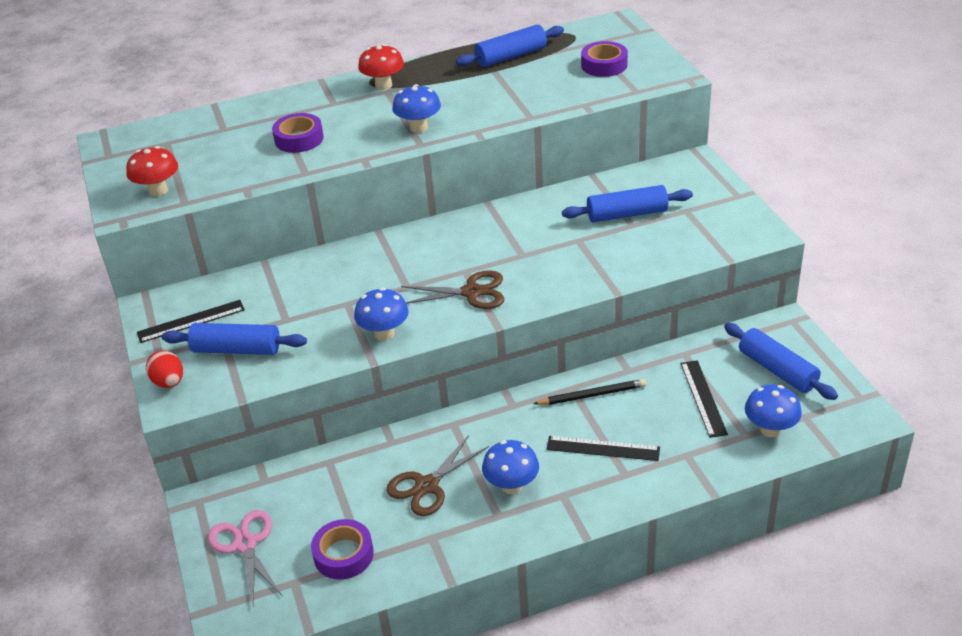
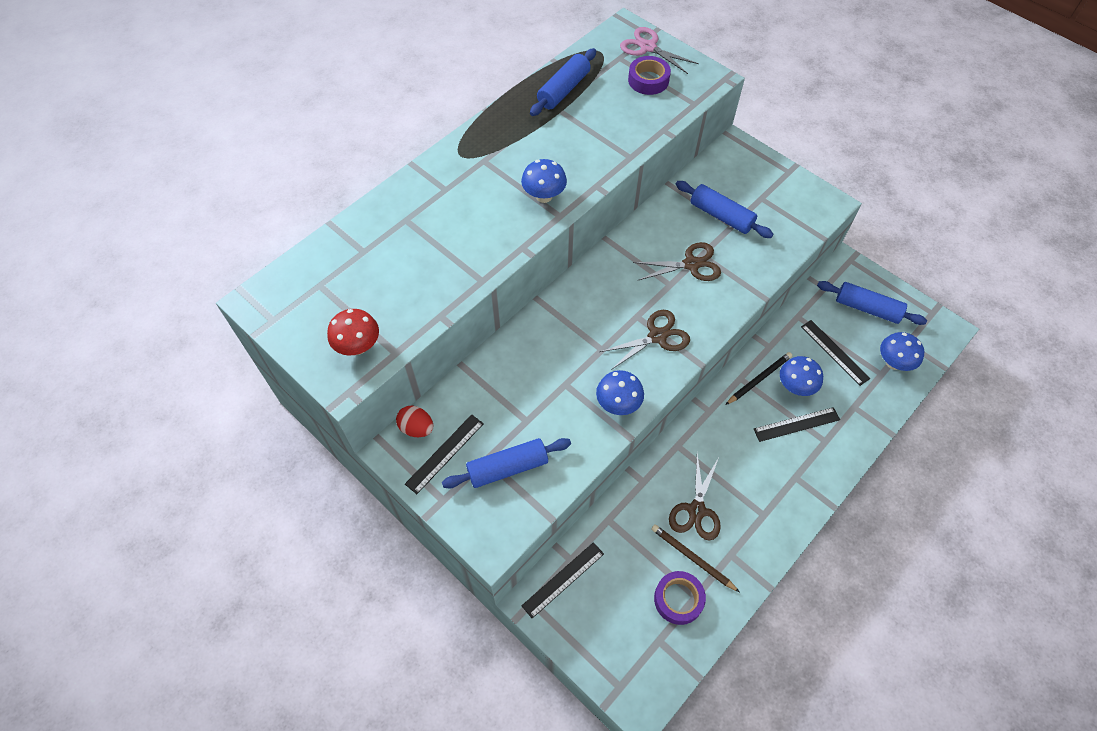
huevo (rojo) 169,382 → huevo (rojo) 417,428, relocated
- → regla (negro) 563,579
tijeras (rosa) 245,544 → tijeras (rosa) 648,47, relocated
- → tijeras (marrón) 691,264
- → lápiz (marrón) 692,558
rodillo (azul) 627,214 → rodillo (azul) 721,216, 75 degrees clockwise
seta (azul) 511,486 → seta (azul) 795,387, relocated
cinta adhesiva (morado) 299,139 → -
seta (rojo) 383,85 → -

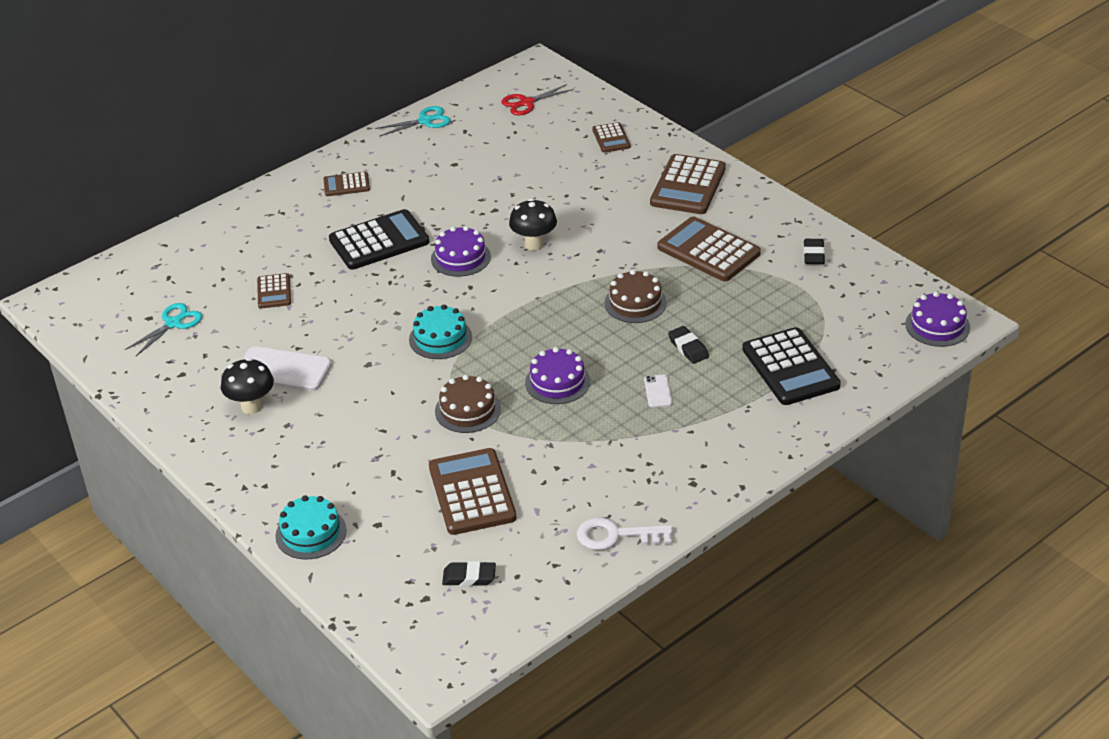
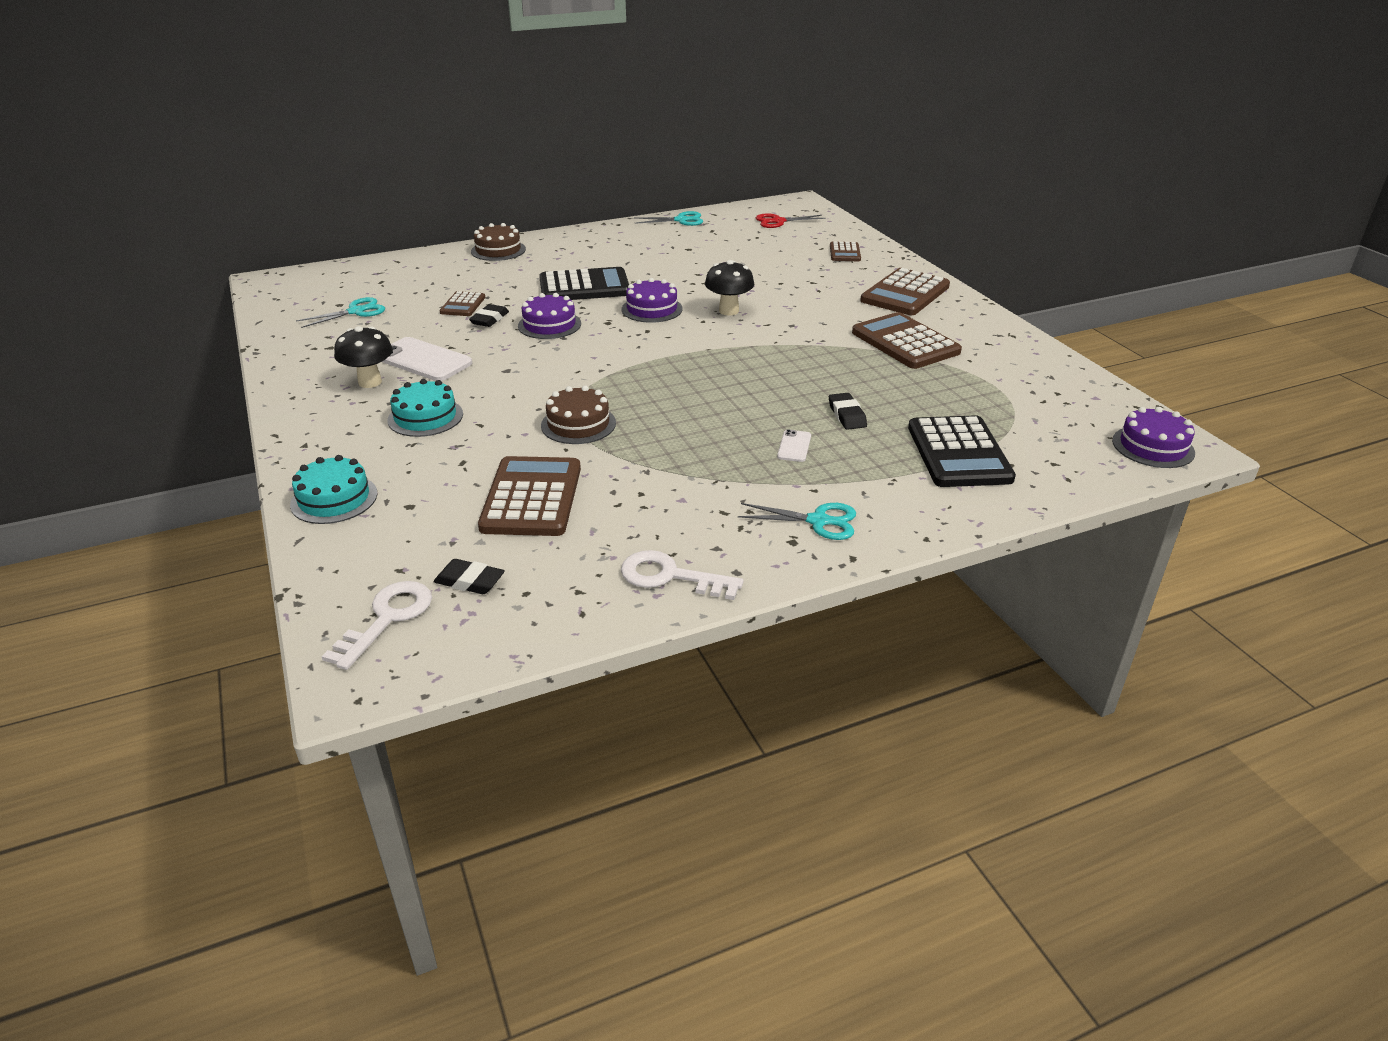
- → llave (blanco) 387,619
tarta (turquesa) 440,338 → tarta (turquesa) 425,417, relocated
goma de borrar (negro) 813,255 → goma de borrar (negro) 489,319, relocated
tarta (marrón) 635,303 → tarta (marrón) 498,250, relocated
tarta (morado) 557,382 → tarta (morado) 549,325, relocated
- → tijeras (turquesa) 818,521
calculadora (marrón) 346,185 → -

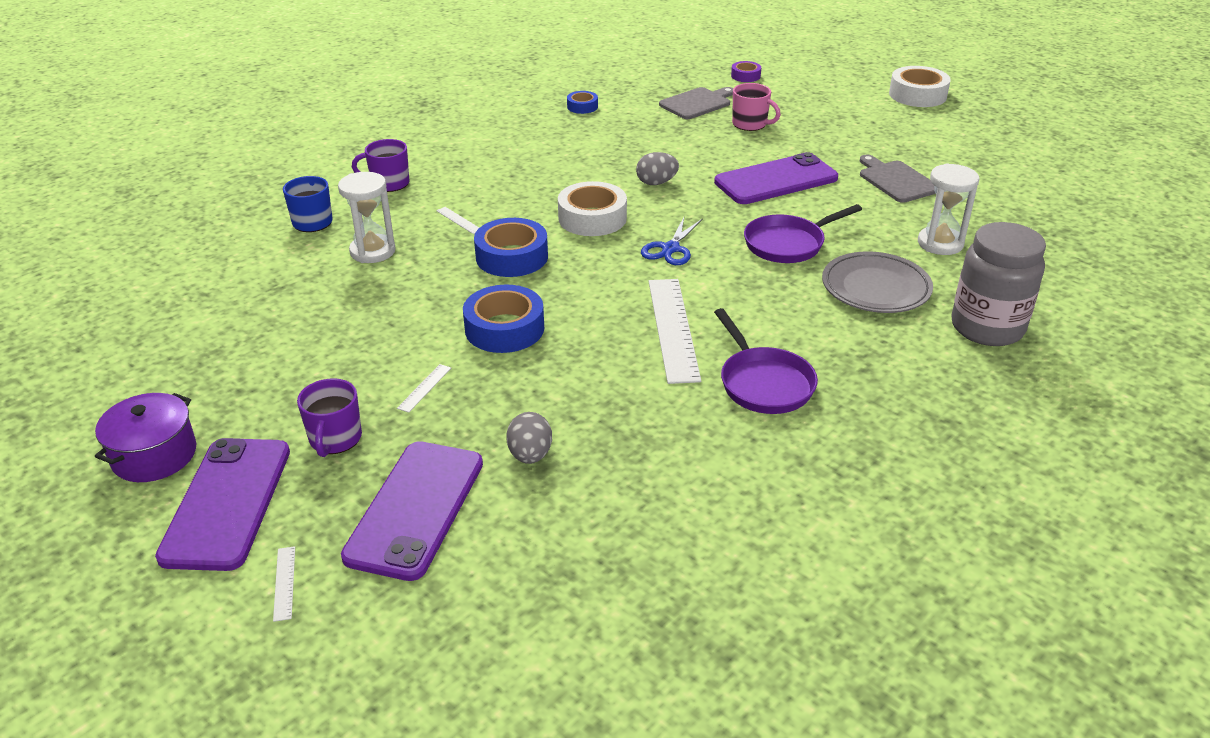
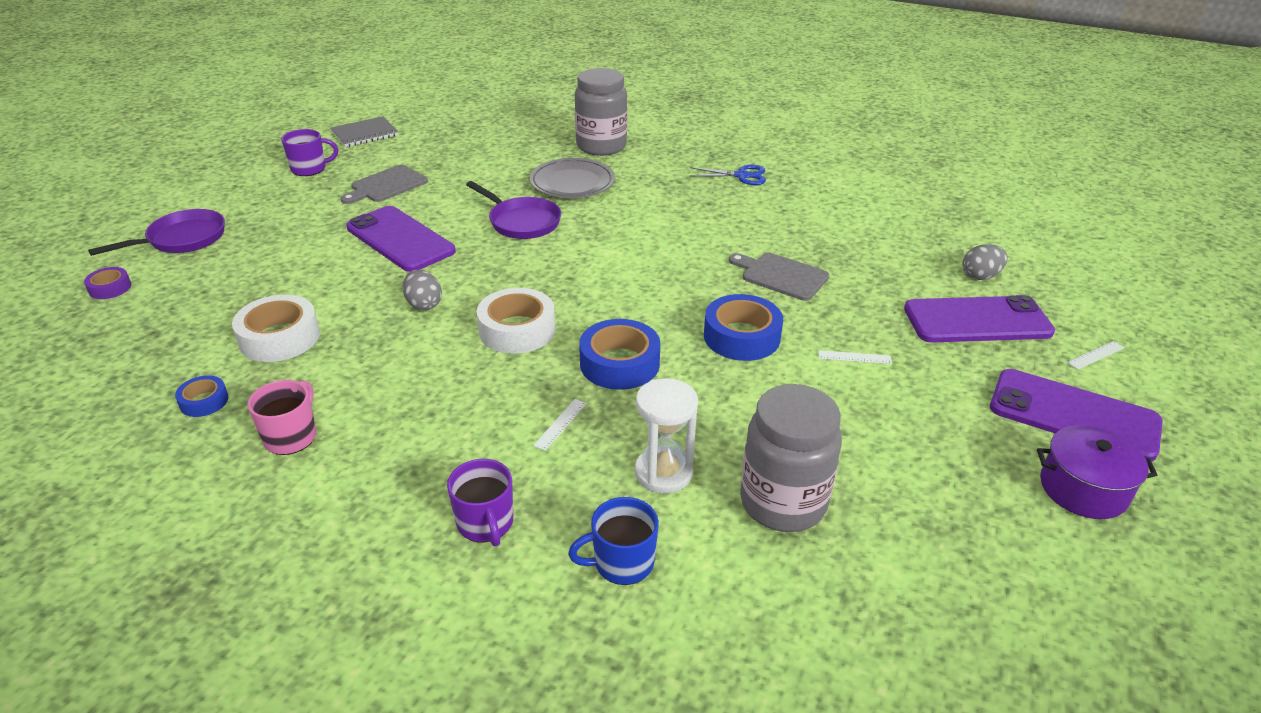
sartén (morado) 763,383 → sartén (morado) 182,239, relocated
cinta adhesiva (blanco) 917,95 → cinta adhesiva (blanco) 279,338, relocated
taza (rosa) 750,124 → taza (rosa) 291,436, relocated
taza (morado) 335,439 → taza (morado) 310,169, relocated
- → cuaderno (gris) 365,134
tijeras (azul) 670,249 → tijeras (azul) 741,175, relocated
tabla de cortar (gris) 697,103 → tabla de cortar (gris) 781,275, relocated
- → tarro (gris) 783,503
huevo (gris) 530,455 → huevo (gris) 980,276, relocated
móvil (morado) 227,503 → móvil (morado) 1073,415, 45 degrees clockwise
regla (blanco) 672,329 → -
reloj de arena (blanco) 940,243 → -

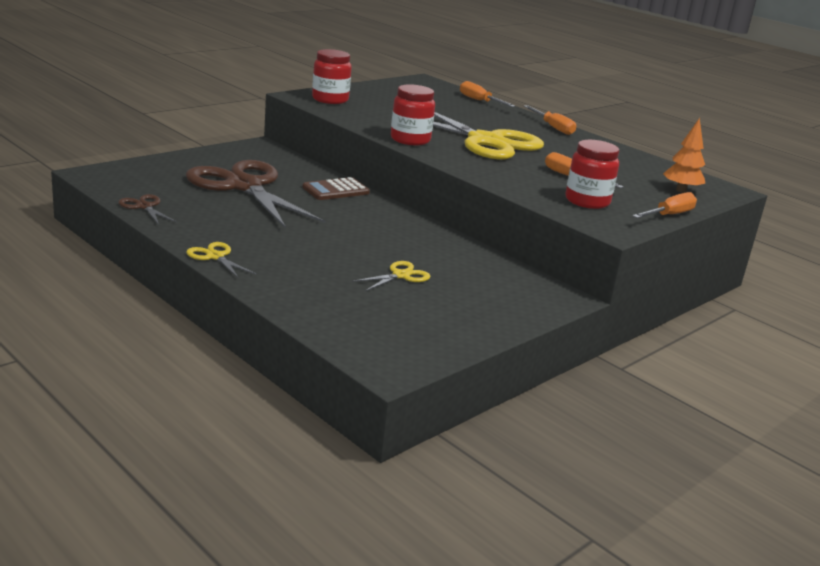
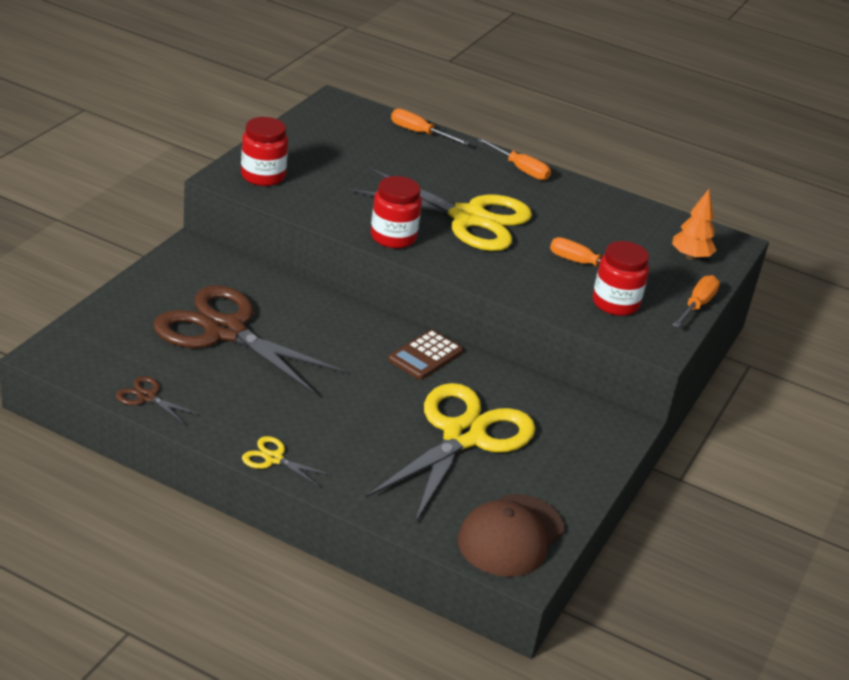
tijeras (amarillo) 401,275 → tijeras (amarillo) 463,436, x2.46
calculadora (marrón) 336,190 → calculadora (marrón) 425,355, relocated
- → gorra (marrón) 510,536

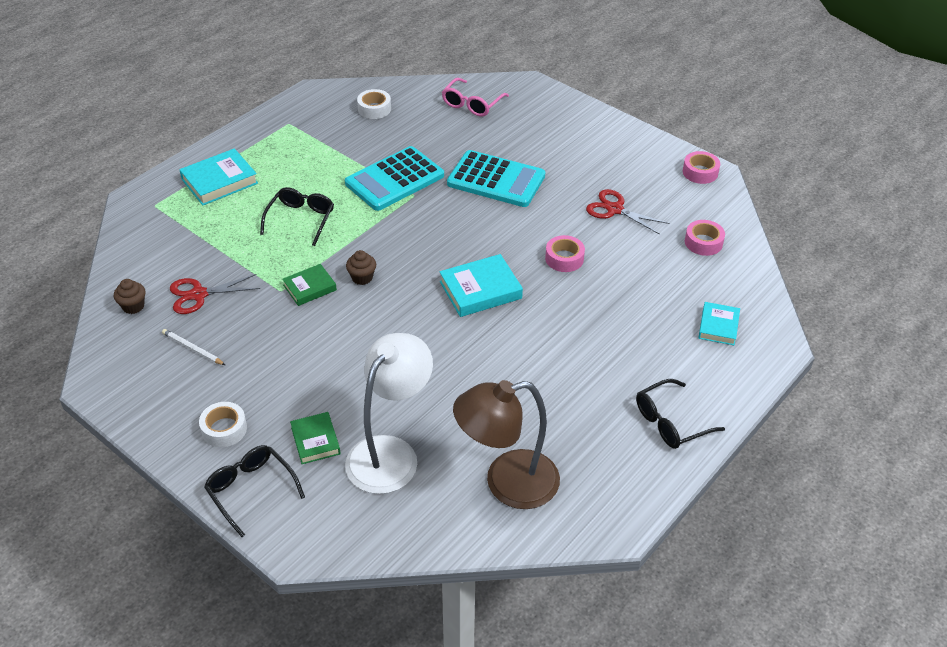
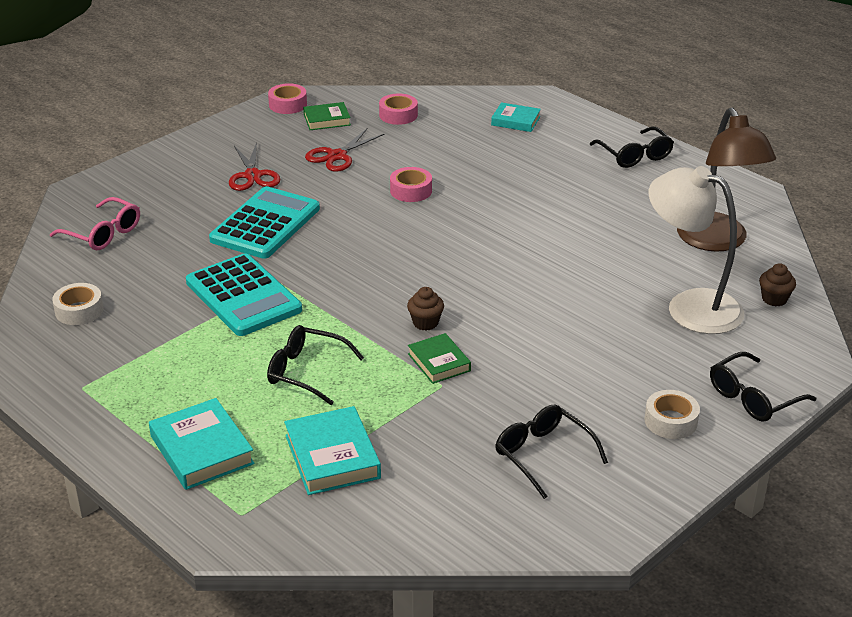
tijeras (rojo) 199,294 → tijeras (rojo) 252,176, relocated
libro (turquesa) 480,290 → libro (turquesa) 332,456, relocated
libro (verde) 315,440 → libro (verde) 327,120, relocated
lápiz (blanco) 192,349 → gafas (negro) 543,455
magdalena (marrón) 133,306 → magdalena (marrón) 774,299, relocated

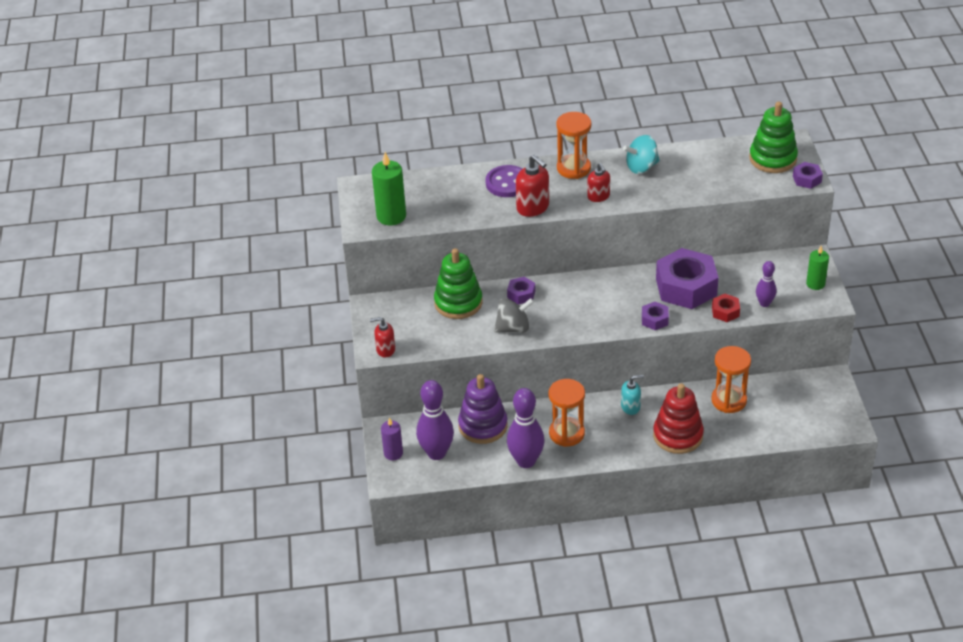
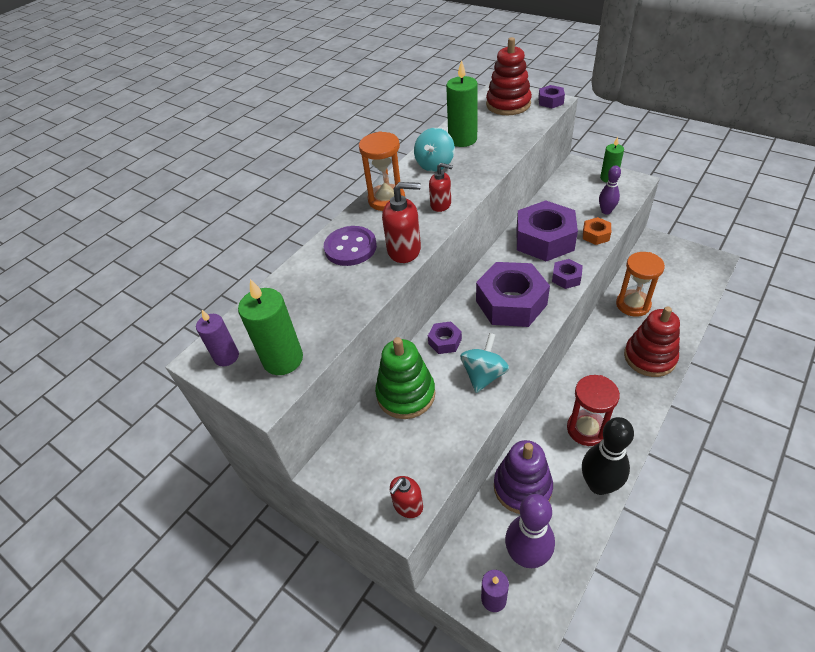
- → vela (morado) 226,356
- → vela (verde) 462,139
peonza (gris) 513,328 → peonza (turquesa) 484,375
- → tuerca (morado) 511,303
juguete apilable (verde) 773,159 → juguete apilable (rojo) 508,104
reloj de arena (naranja) 566,433 → reloj de arena (rojo) 586,429
bolo (morado) 526,461 → bolo (negro) 599,485
tuerca (rojo) 725,312 → tuerca (naranja) 595,235
dispensador de jabón (turquesa) 630,407 → -

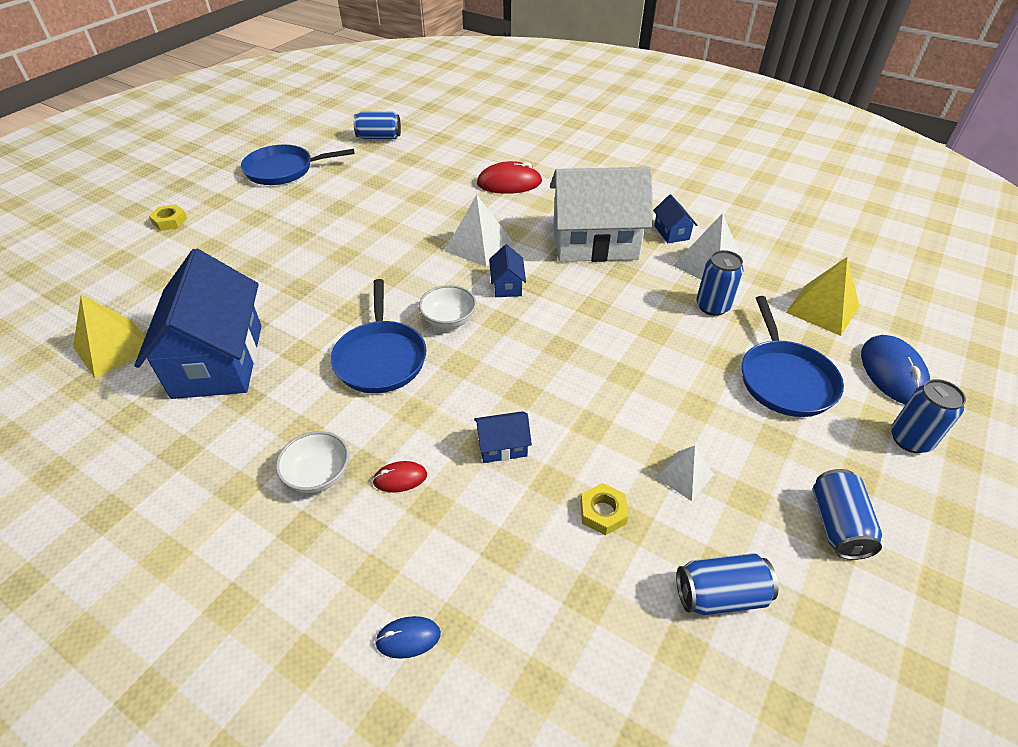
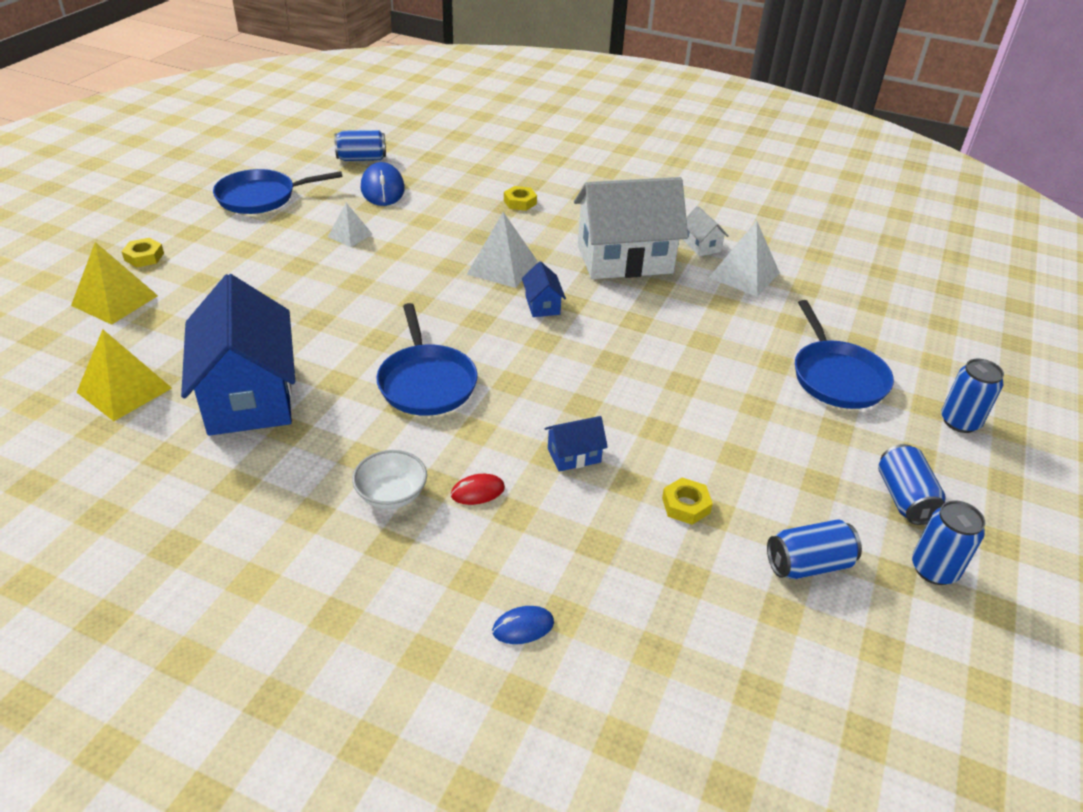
pirámide (amarillo) 822,309 → pirámide (amarillo) 115,300, relocated
pirámide (blanco) 684,475 → pirámide (blanco) 350,235, relocated
ratón (azul) 892,372 → ratón (azul) 382,189, relocated
ratón (rojo) 509,183 → tuerca (amarillo) 520,202
casa (azul) 671,232 → casa (blanco) 701,245
lata (azul) 712,306 → lata (azul) 934,569, relocated
cuenco (blanco) 449,319 → -

